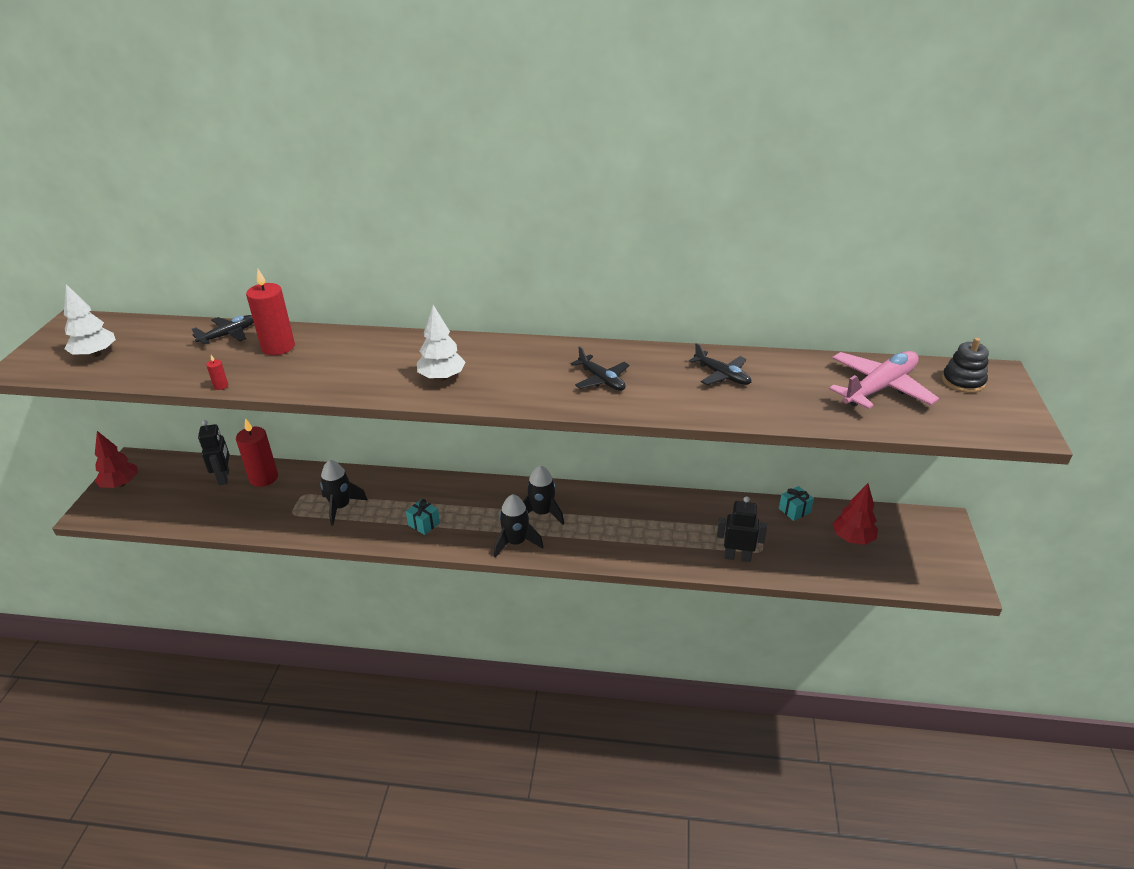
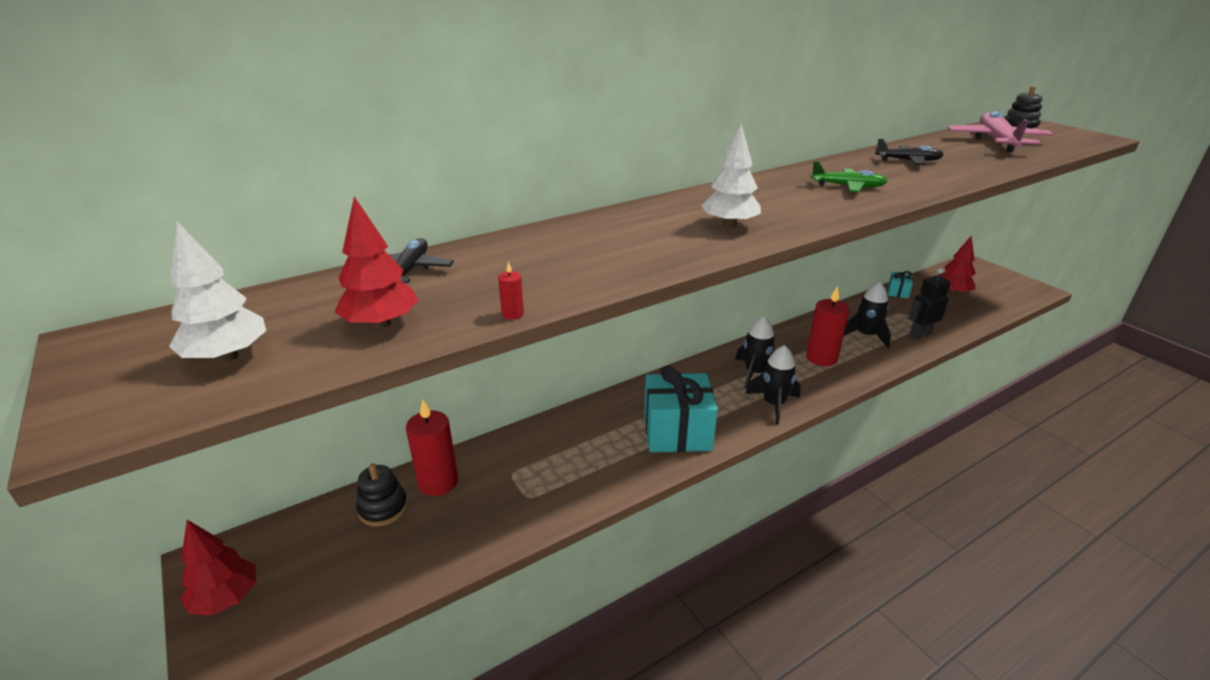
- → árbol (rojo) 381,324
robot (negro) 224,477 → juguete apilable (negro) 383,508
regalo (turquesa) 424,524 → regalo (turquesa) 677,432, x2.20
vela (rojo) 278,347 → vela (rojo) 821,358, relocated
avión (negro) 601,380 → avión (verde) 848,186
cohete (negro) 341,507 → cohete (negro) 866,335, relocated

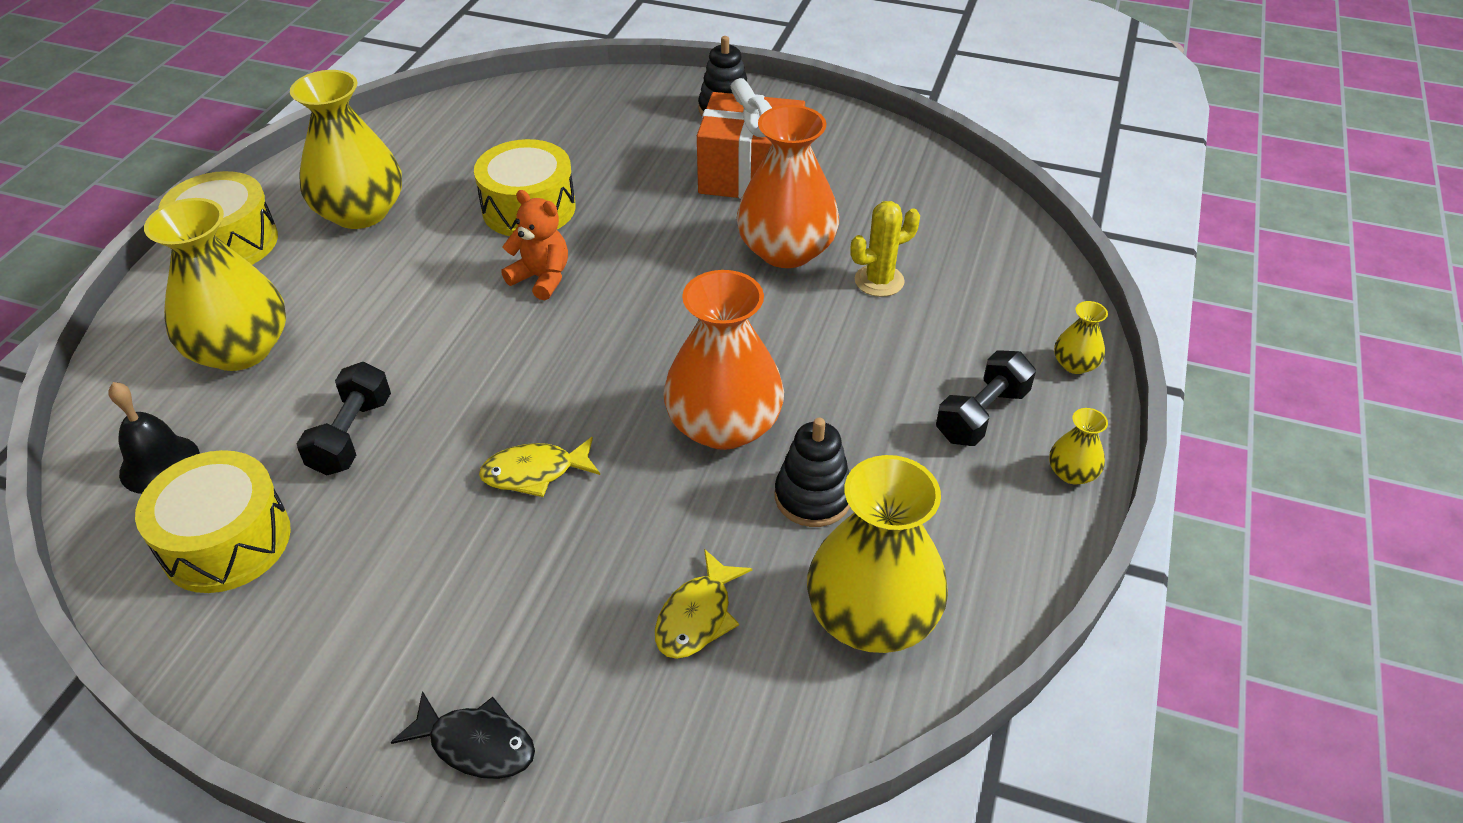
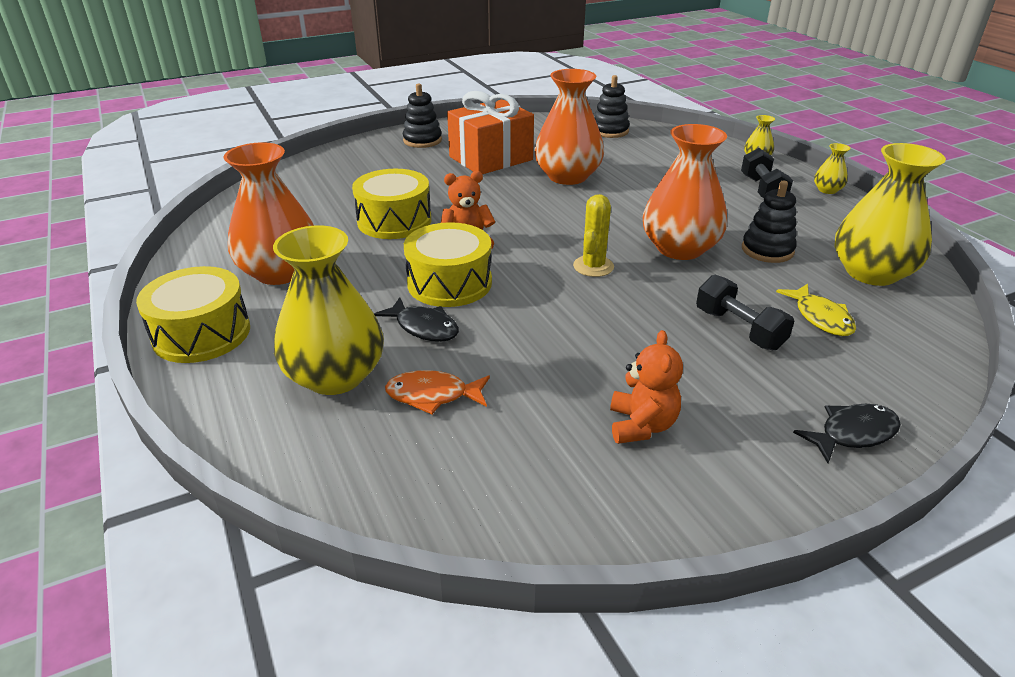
florero (amarillo) 360,212 → florero (naranja) 280,272
- → pez (negro) 424,327
- → pez (naranja) 433,395
tambor (amarillo) 226,541 → tambor (amarillo) 449,283, relocated
cactus (amarillo) 879,281 → cactus (amarillo) 593,266, relocated
- → juguete apilable (negro) 610,131
- → osito (naranja) 641,425
mancuerna (negro) 351,435 → mancuerna (negro) 739,329, relocated
campana (negro) 159,464 → -
pez (amarillo) 535,472 → -

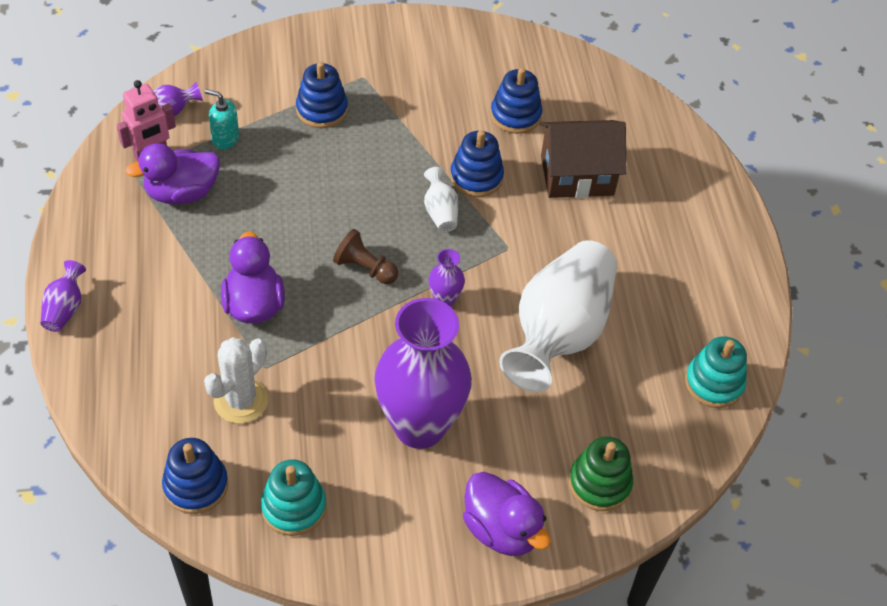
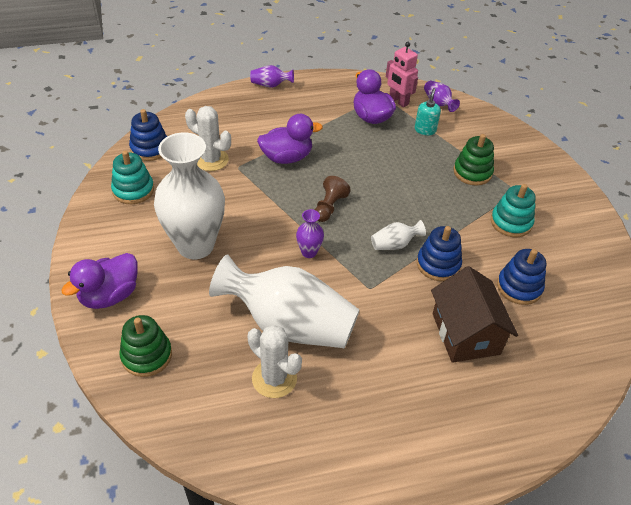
florero (morado) 419,426 → florero (blanco) 195,245
- → cactus (blanco) 274,378
juguete apilable (azul) 322,110 → juguete apilable (verde) 472,172
juguete apilable (turquesa) 714,383 → juguete apilable (turquesa) 511,222, relocated

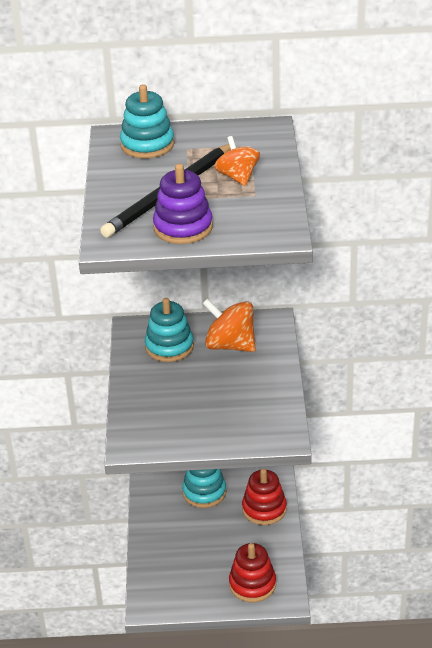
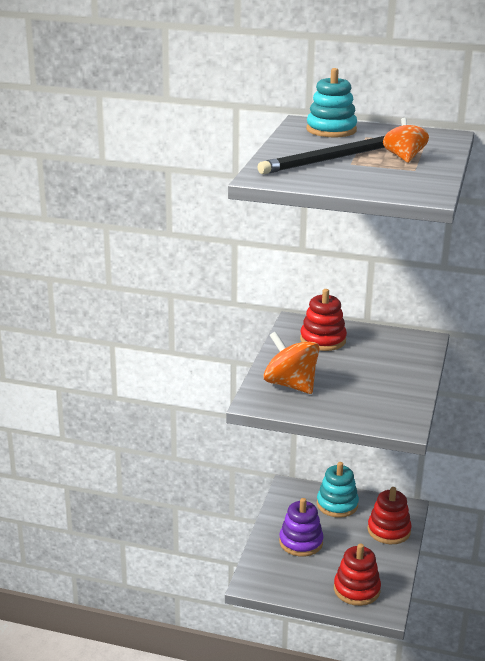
peonza (naranja) 230,345 → peonza (naranja) 290,385, relocated
juguete apilable (morado) 183,227 → juguete apilable (morado) 301,542, relocated
juguete apilable (turquesa) 169,347 → juguete apilable (rojo) 323,340

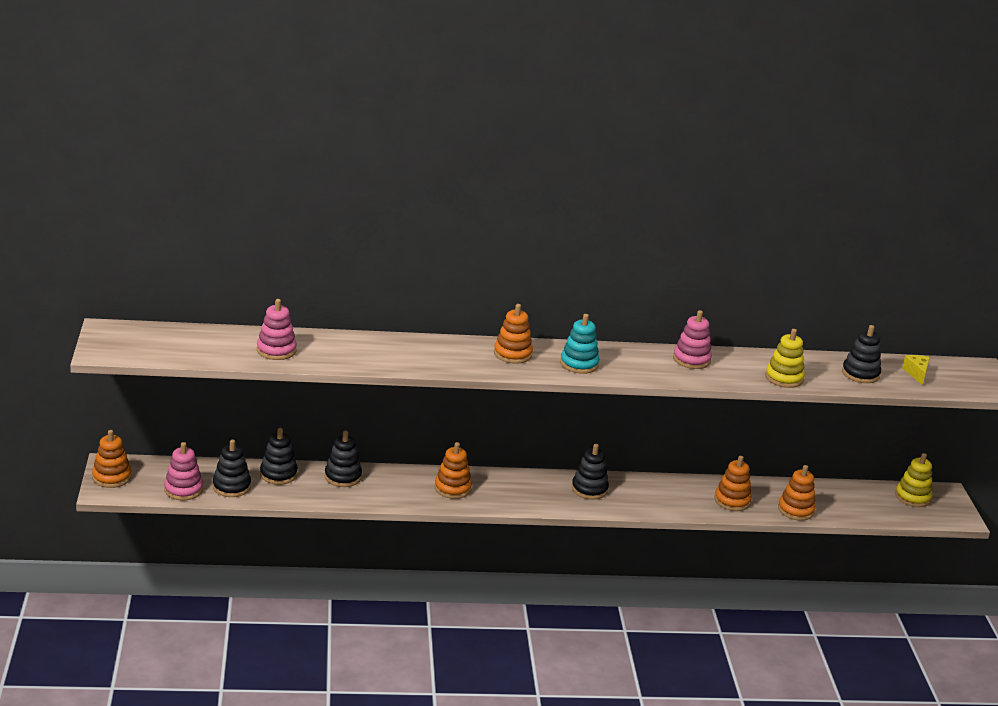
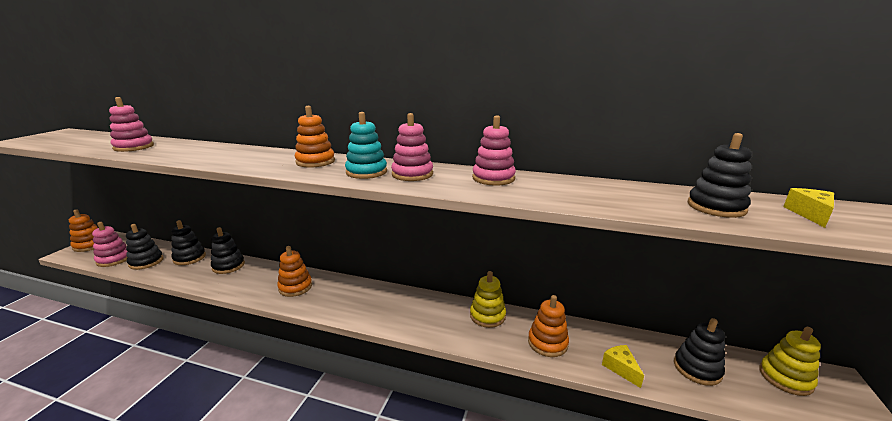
- → juguete apilable (rosa) 412,174
juguete apilable (amarillo) 784,378 → juguete apilable (amarillo) 487,316, relocated
juguete apilable (naranja) 795,510 → queso (amarillo) 620,368
juguete apilable (negro) 589,489 → juguete apilable (negro) 697,369, relocated

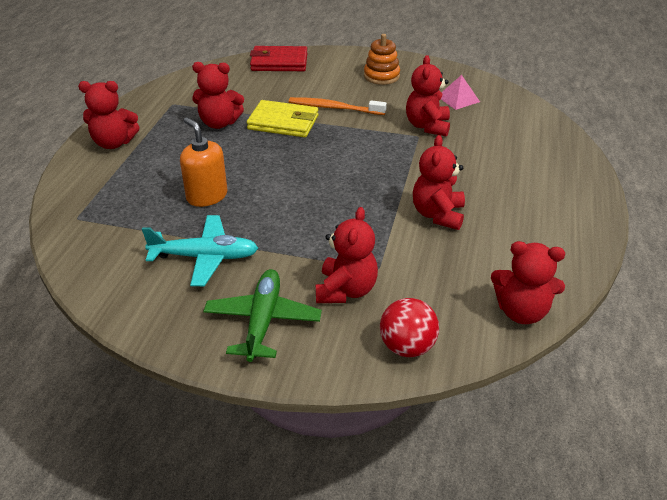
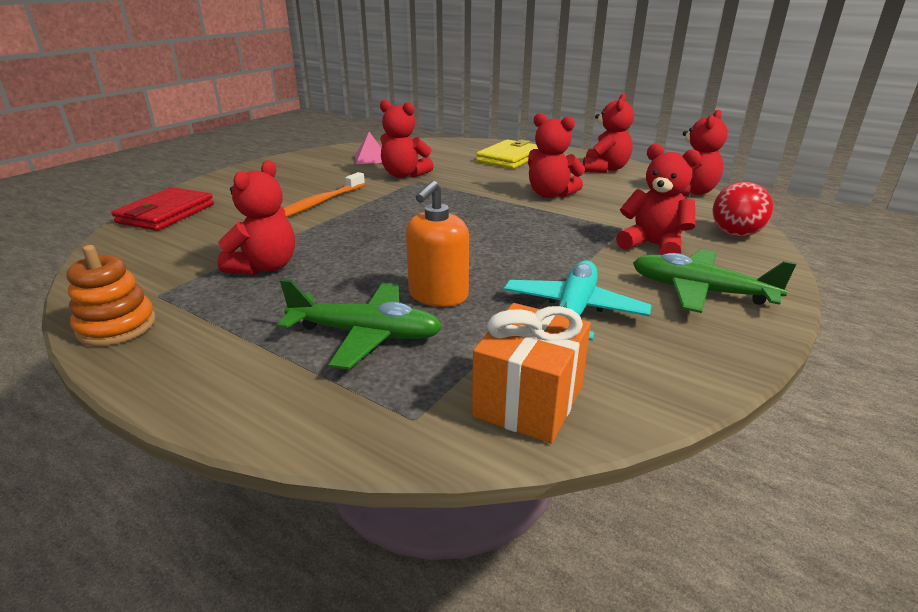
juguete apilable (naranja) 381,76 → juguete apilable (naranja) 117,326, relocated
- → avión (verde) 366,334
dispensador de jabón (naranja) 207,196 → dispensador de jabón (naranja) 438,295, 45 degrees counterclockwise
- → regalo (naranja) 528,401
cartera (amarillo) 283,122 → cartera (amarillo) 509,158, relocated
osito (rojo) 114,143 → osito (rojo) 604,169, relocated

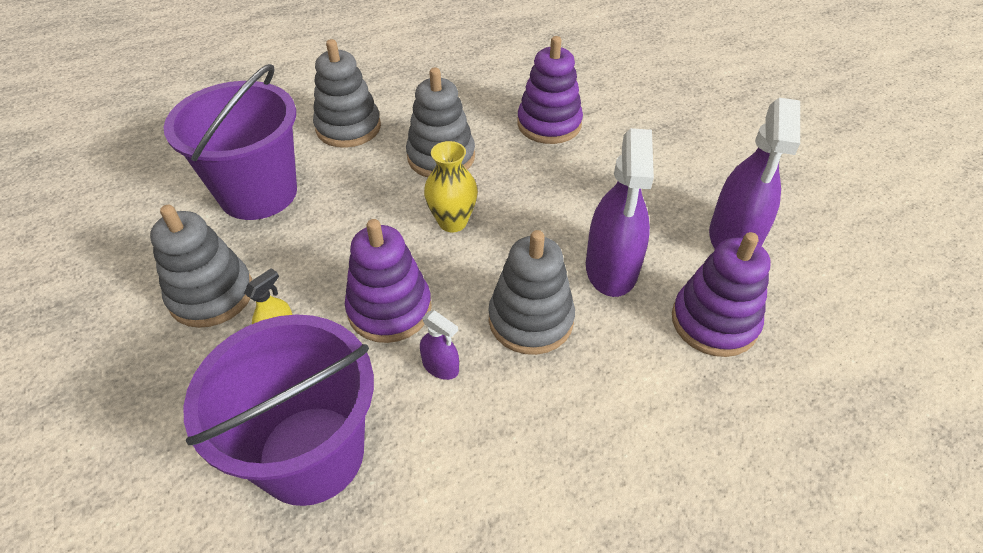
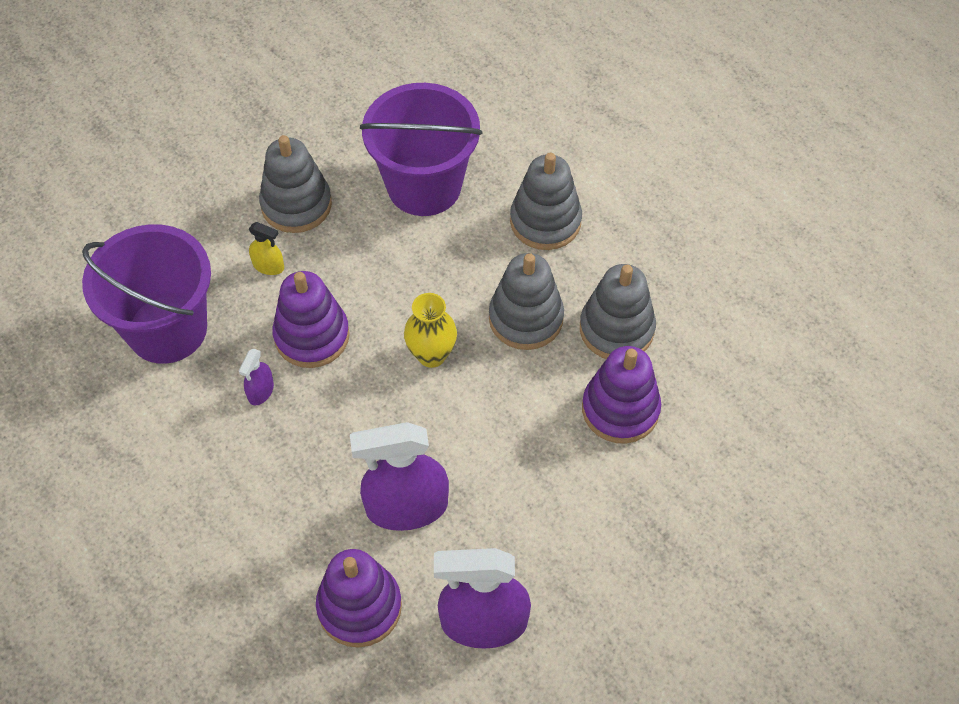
juguete apilable (gris) 530,320 → juguete apilable (gris) 616,329, relocated

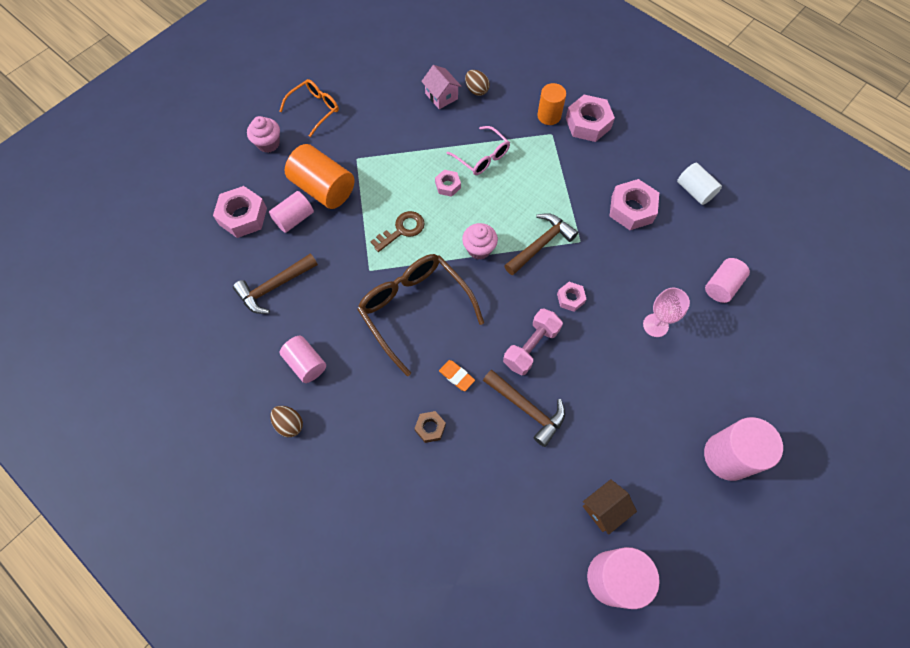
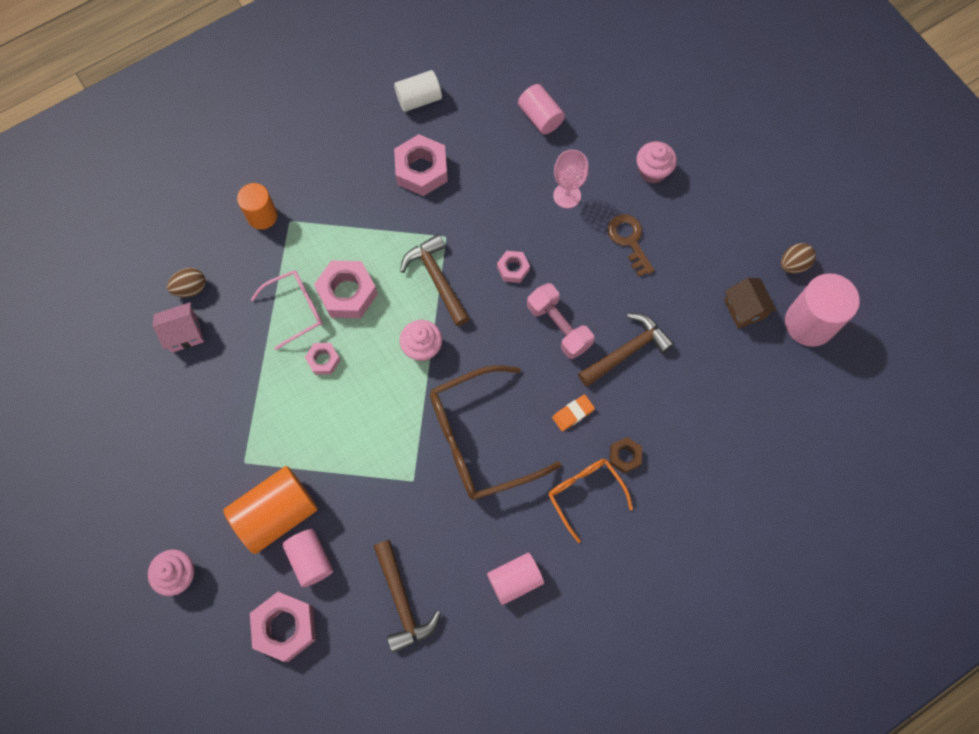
tuerca (rosa) 588,123 → tuerca (rosa) 347,293, relocated
gafas (naranja) 315,109 → gafas (naranja) 584,493, relocated
llave (marrón) 402,230 → llave (marrón) 629,240, relocated
- → magdalena (rosa) 652,171
huevo (marrón) 289,424 → huevo (marrón) 793,264, relocated
cilindro (rosa) 727,456 → -

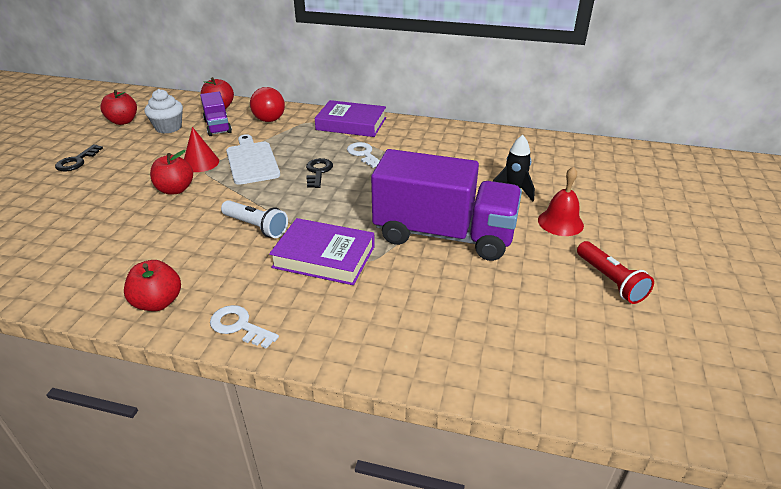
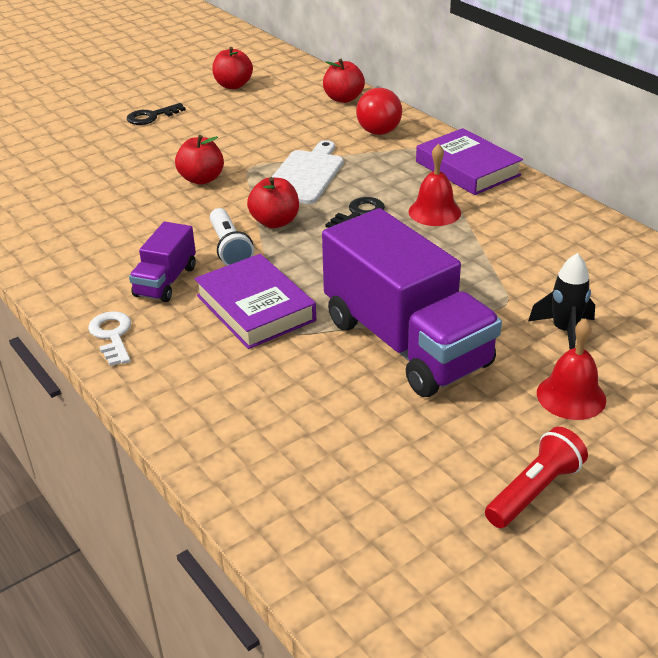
camión (morado) 218,126 → camión (morado) 166,281, relocated
manzana (rojo) 158,302 → manzana (rojo) 275,222, relocated
llave (blanco) 363,154 → campana (rojo) 434,212
lámpara de mano (rojo) 610,281 → lámpara de mano (rojo) 534,491, 150 degrees counterclockwise
magdalena (blanco) 168,127 → -
cono (rojo) 200,163 → -

